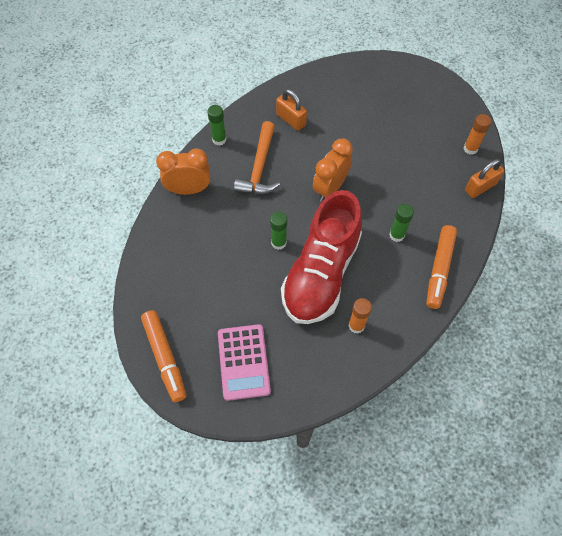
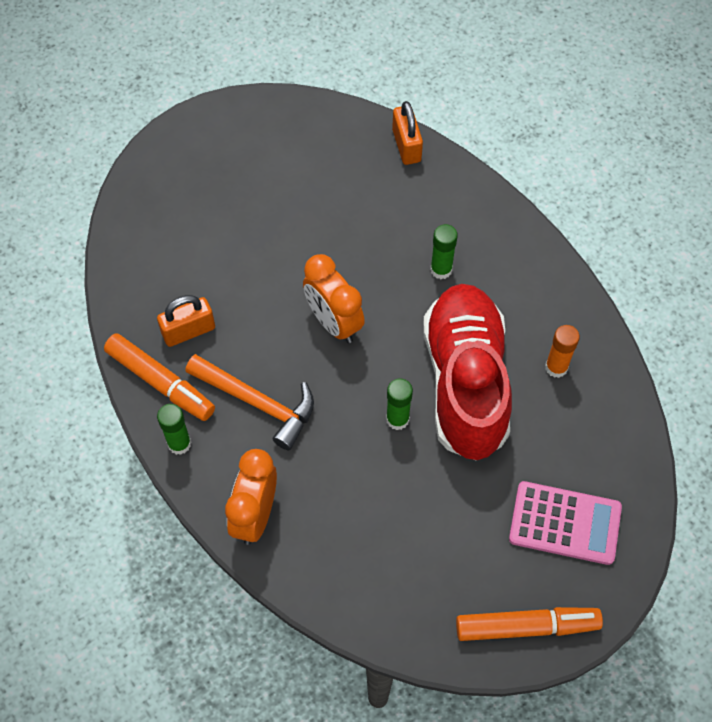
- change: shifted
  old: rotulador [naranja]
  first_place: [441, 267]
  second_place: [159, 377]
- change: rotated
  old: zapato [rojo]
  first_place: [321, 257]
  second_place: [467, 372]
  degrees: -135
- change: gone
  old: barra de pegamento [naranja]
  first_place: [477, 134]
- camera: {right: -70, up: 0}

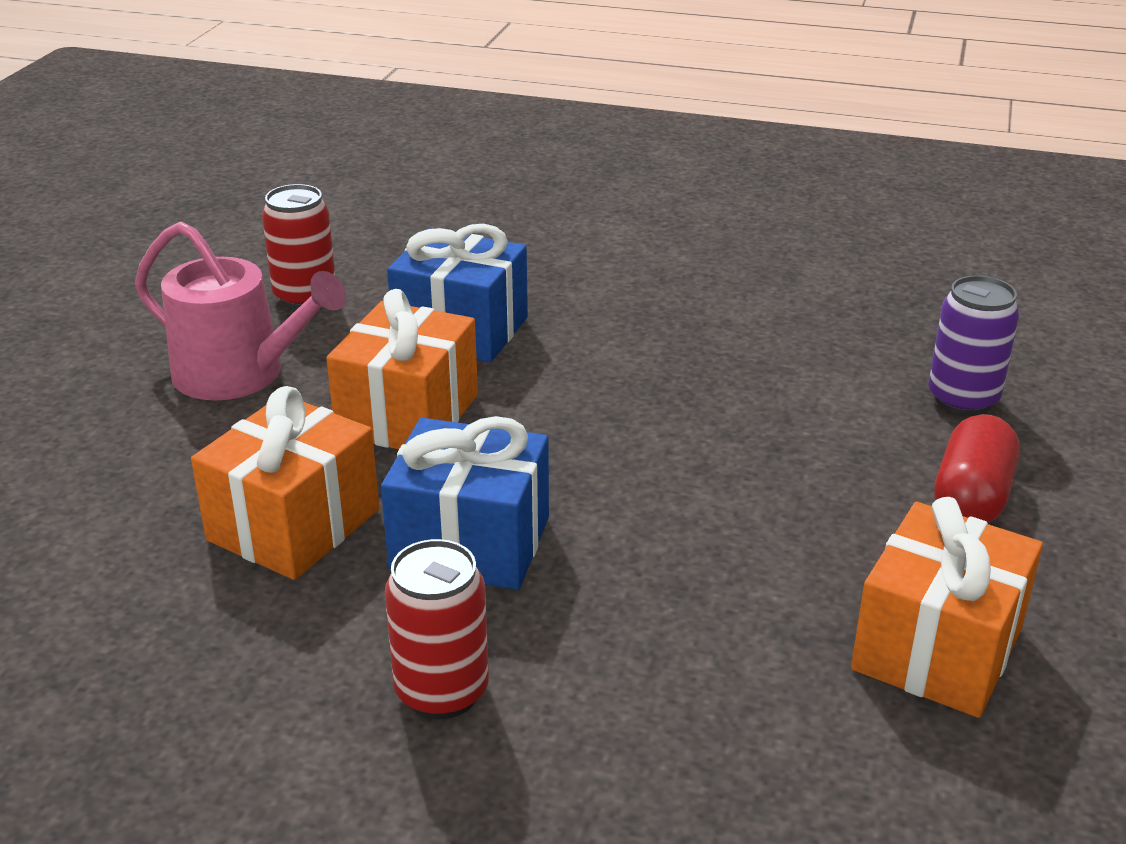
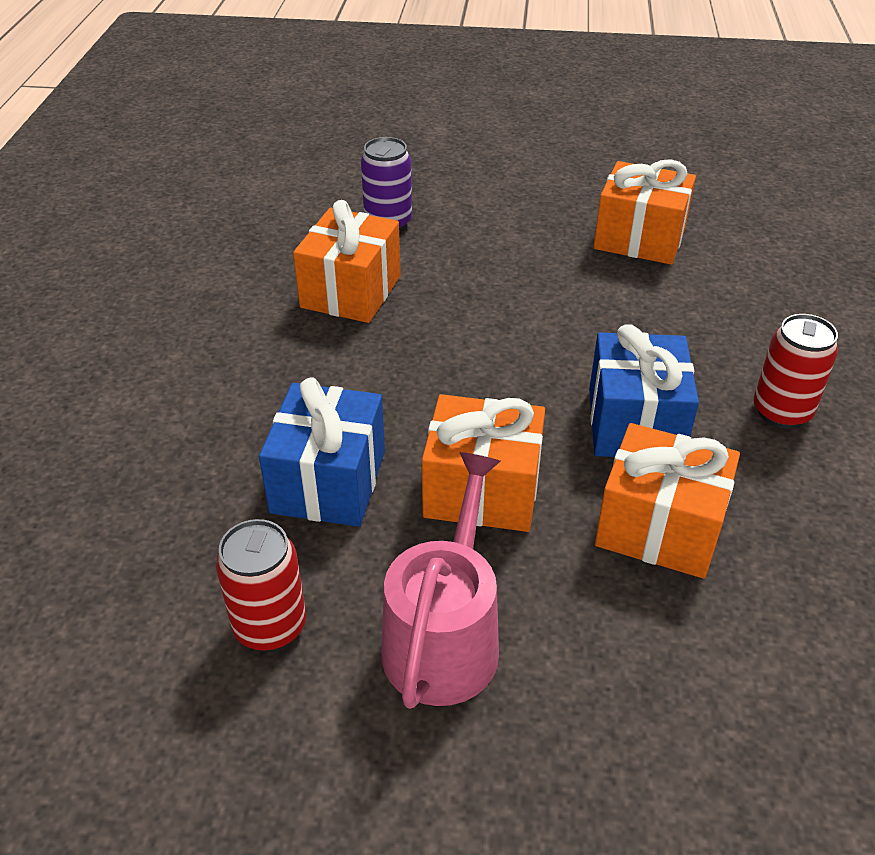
- change: new
  new: regalo [naranja]
  second_place: [347, 261]
- change: gone
  old: cápsula [rojo]
  first_place: [977, 468]
- camera: {right: -100, up: 10}

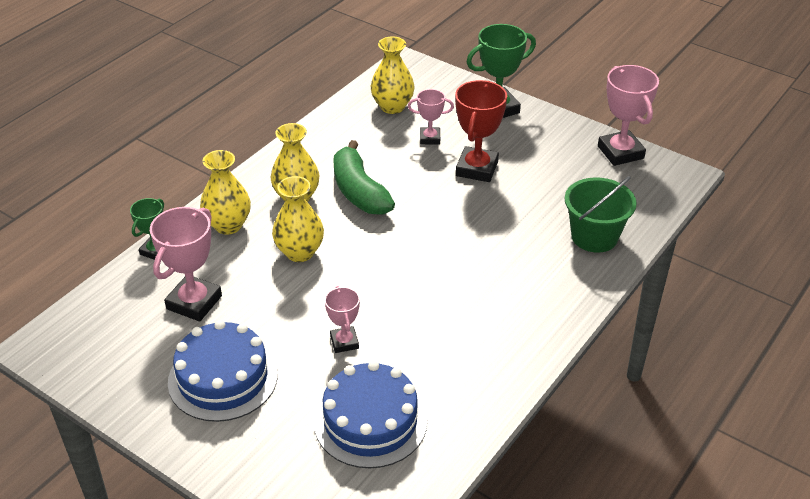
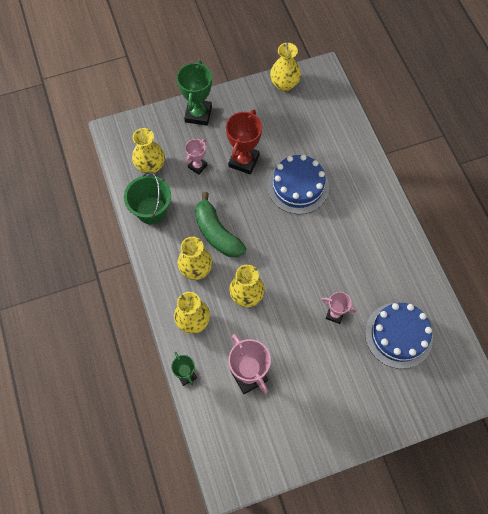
- change: shifted
  old: balde [verde]
  first_place: [601, 214]
  second_place: [147, 197]
- change: rotated
  old: plátano [verde]
  first_place: [364, 177]
  second_place: [220, 224]
  degrees: 45
- change: rotated
  old: trofeo [rojo]
  first_place: [481, 131]
  second_place: [244, 142]
  degrees: 60
- change: shifted
  old: tarta [azul]
  first_place: [223, 371]
  second_place: [298, 184]
- change: swapped
  old: trofeo [rosa]
  new: florero [amarillo]
  first_place: [628, 115]
  second_place: [285, 67]
- camera: {right: -55, up: 25}

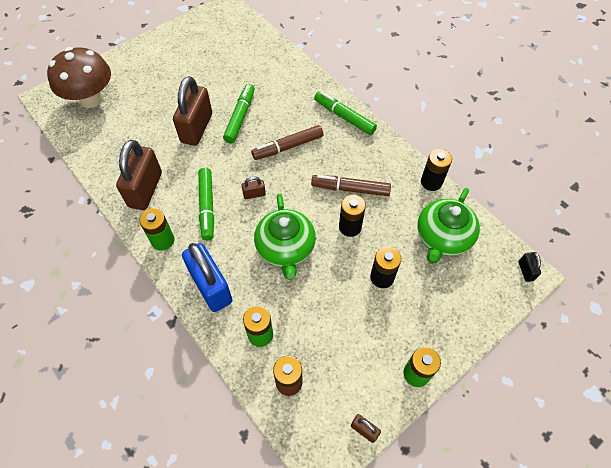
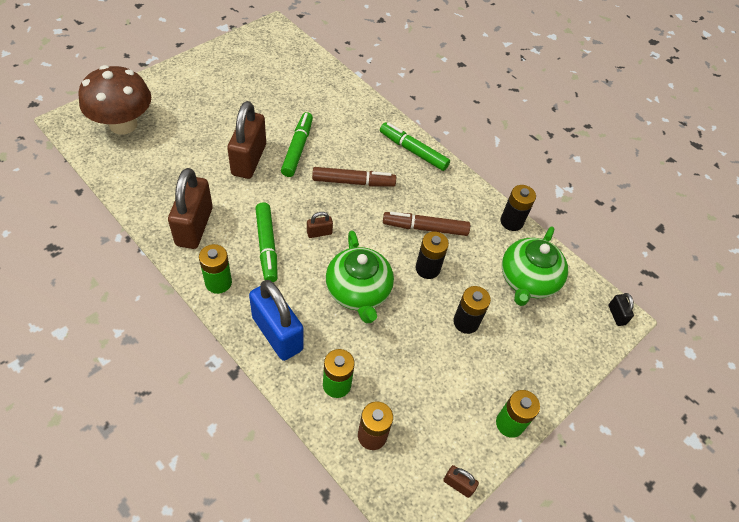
- change: rotated
  old: rotulador [marrón]
  first_place: [287, 142]
  second_place: [354, 177]
  degrees: -150
- camera: {right: -10, up: -5}

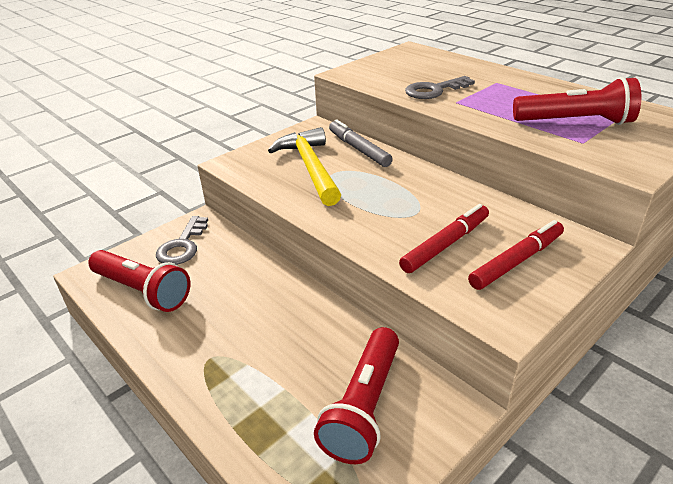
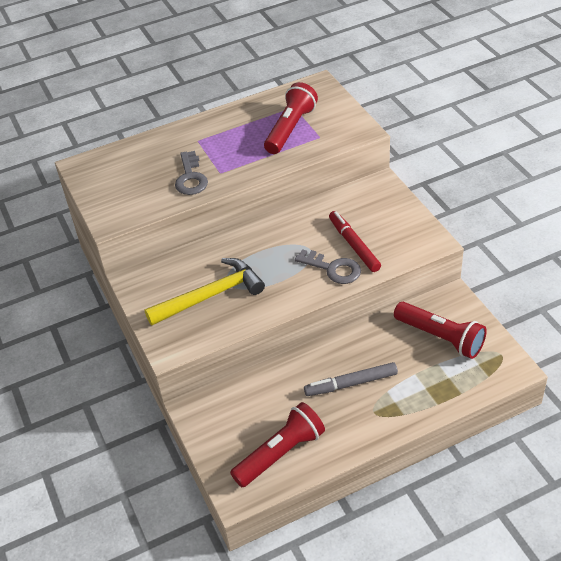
- change: rotated
  old: martillo [amarillo]
  first_place: [304, 166]
  second_place: [204, 291]
  degrees: 150
- change: shifted
  old: llave [gris]
  first_place: [182, 240]
  second_place: [328, 266]
- change: shifted
  old: rotulador [gris]
  first_place: [361, 143]
  second_place: [351, 379]
- change: gone
  old: rotulador [rojo]
  first_place: [516, 255]
- camera: {right: -70, up: 10}

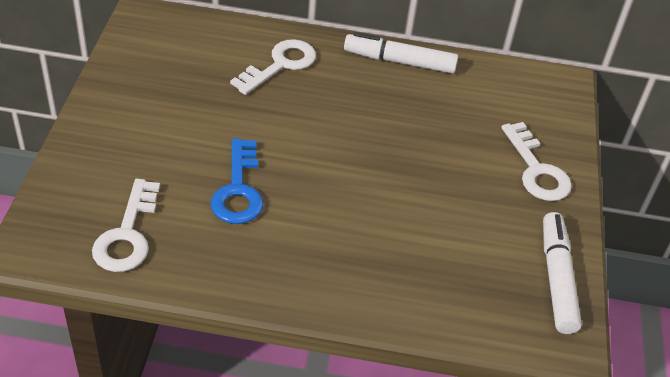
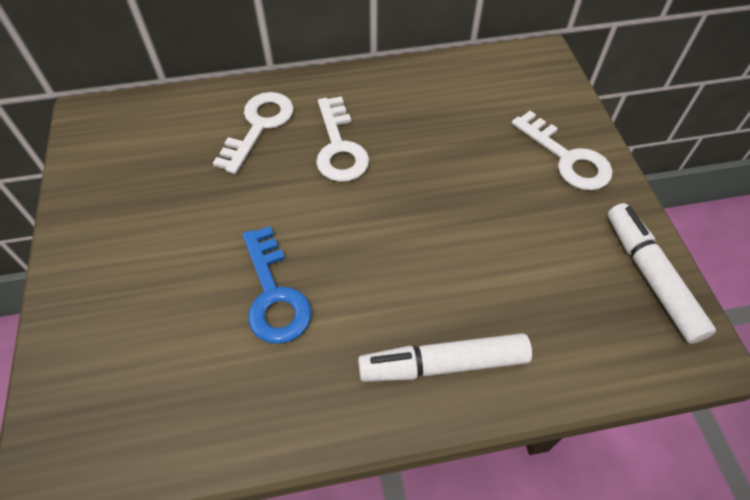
- change: shifted
  old: llave [blanco]
  first_place: [126, 225]
  second_place: [342, 139]
- change: shifted
  old: rotulador [blanco]
  first_place: [401, 53]
  second_place: [445, 357]
- camera: {right: -15, up: 10}

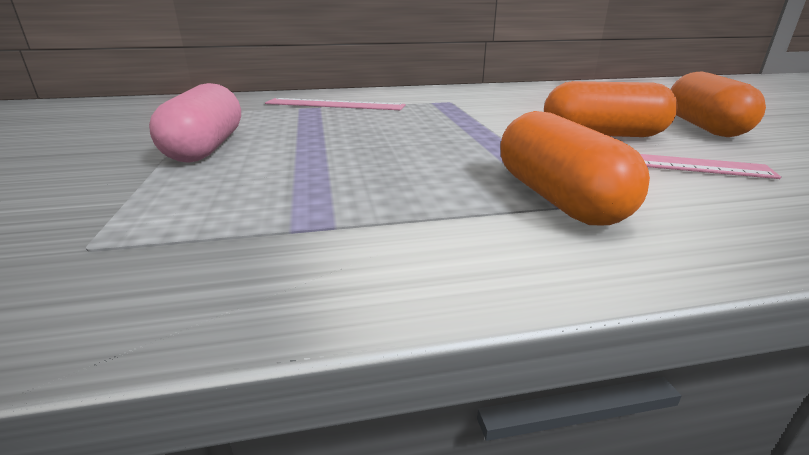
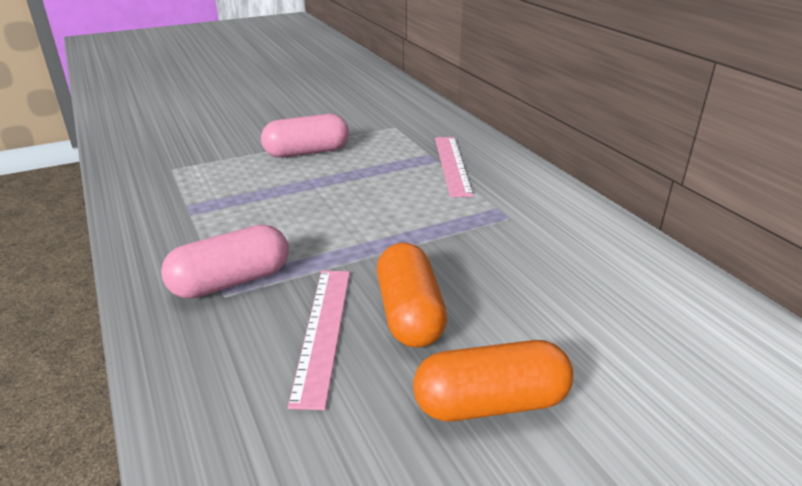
- change: repainted
  old: cápsula [naranja]
  new: cápsula [rosa]
  first_place: [575, 168]
  second_place: [225, 262]
- camera: {right: 75, up: 5}

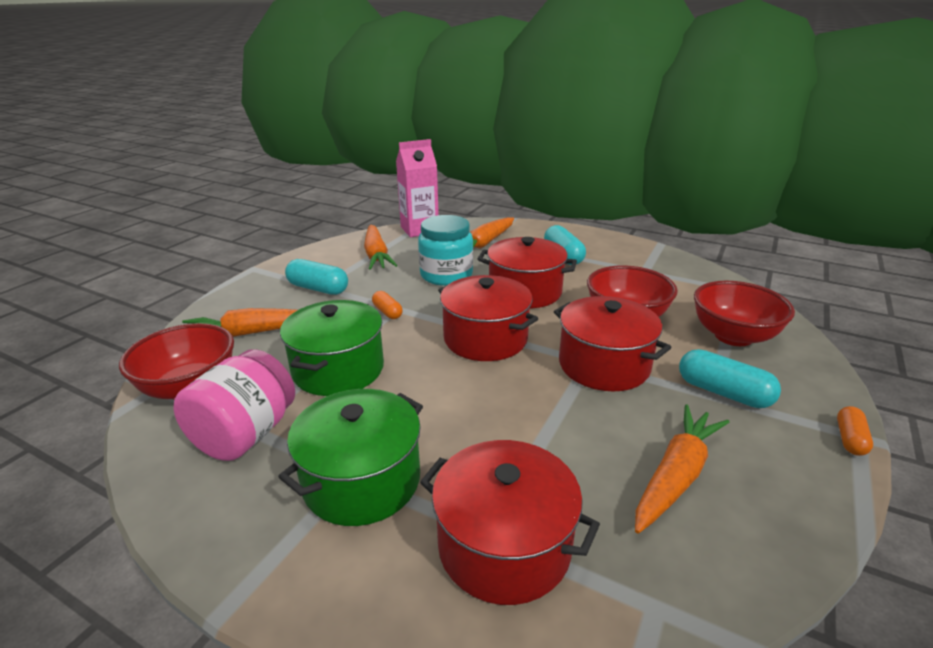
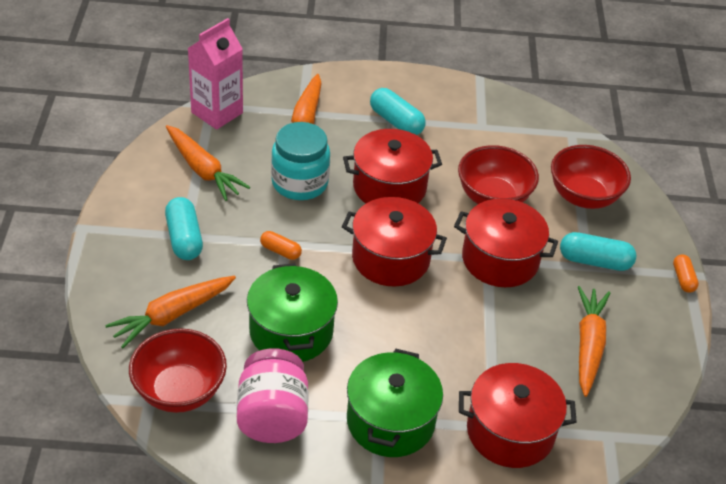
- change: rotated
  old: cápsula [turquesa]
  first_place: [316, 277]
  second_place: [184, 228]
  degrees: 75
- camera: {right: -30, up: 15}

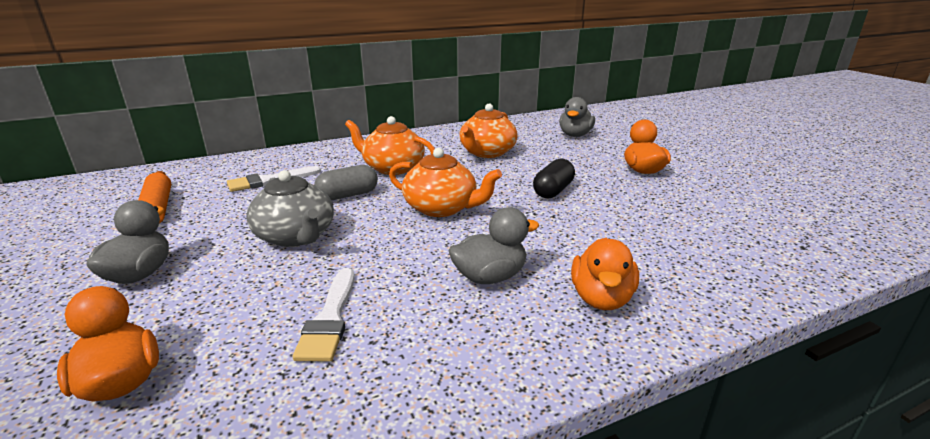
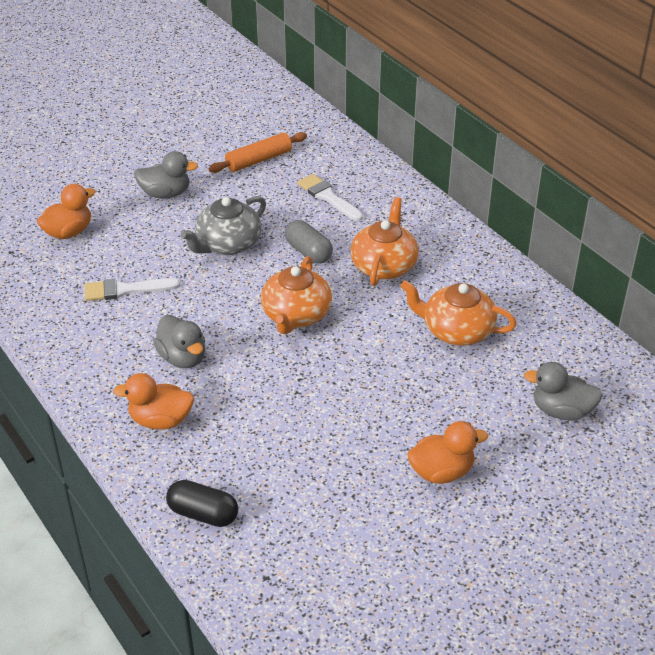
- change: shifted
  old: cápsula [negro]
  first_place: [554, 178]
  second_place: [202, 503]
- camera: {right: 80, up: 15}

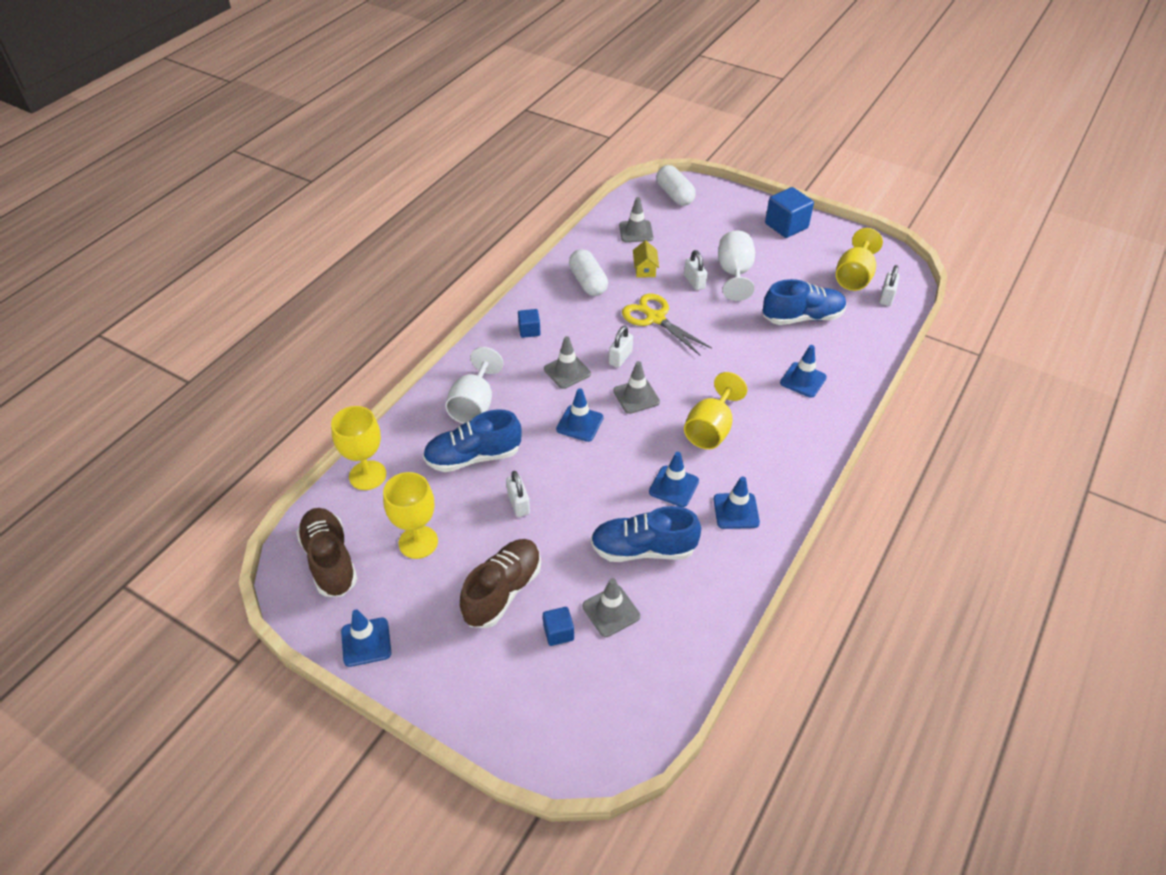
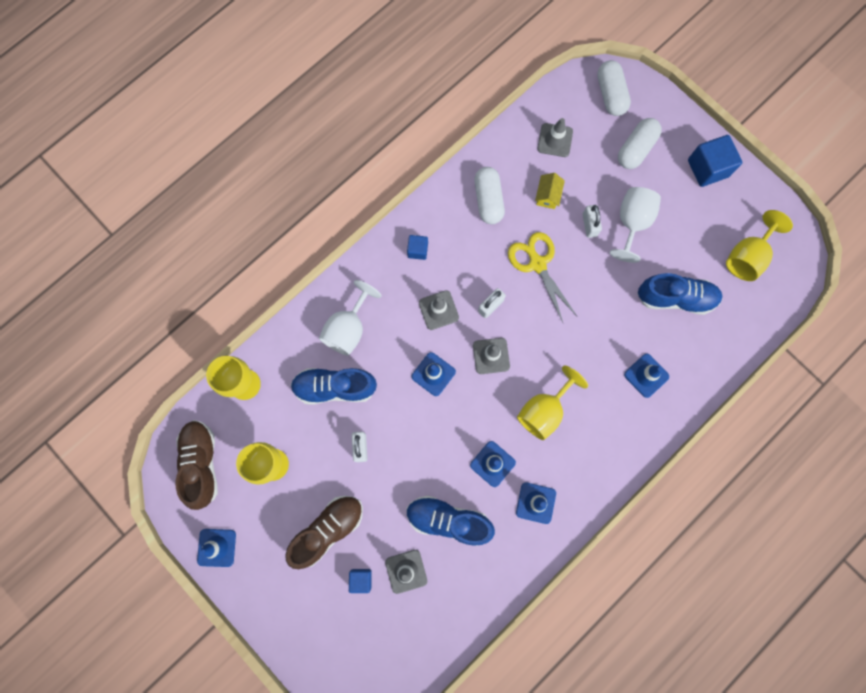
- change: new
  new: cápsula [blanco]
  second_place: [640, 143]
- change: gone
  old: candado [blanco]
  first_place: [890, 285]
- camera: {right: 15, up: 30}

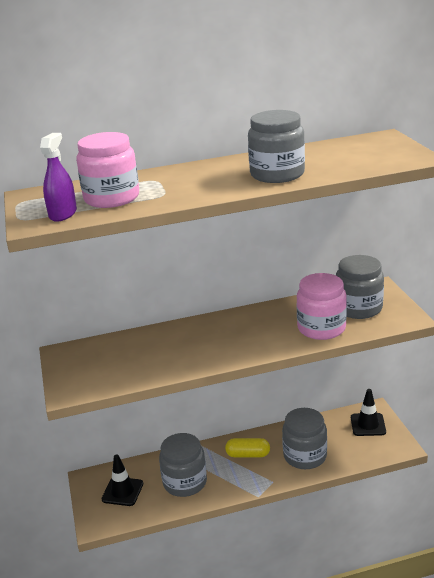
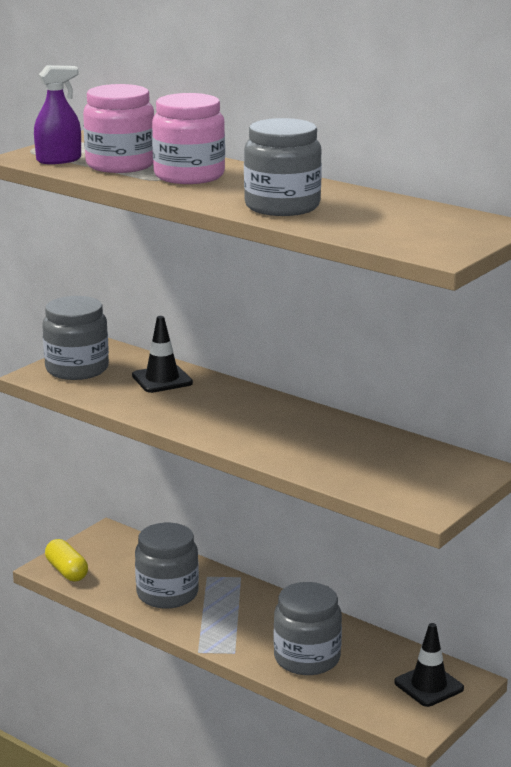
- change: shifted
  old: tarro [gris]
  first_place: [360, 287]
  second_place: [76, 338]
- change: shifted
  old: cápsula [amarillo]
  first_place: [247, 447]
  second_place: [66, 560]
- change: shifted
  old: cono de tráfico [negro]
  first_place: [122, 480]
  second_place: [162, 354]
- change: shifted
  old: tarro [rosa]
  first_place: [321, 306]
  second_place: [188, 138]
- camera: {right: 50, up: -5}

